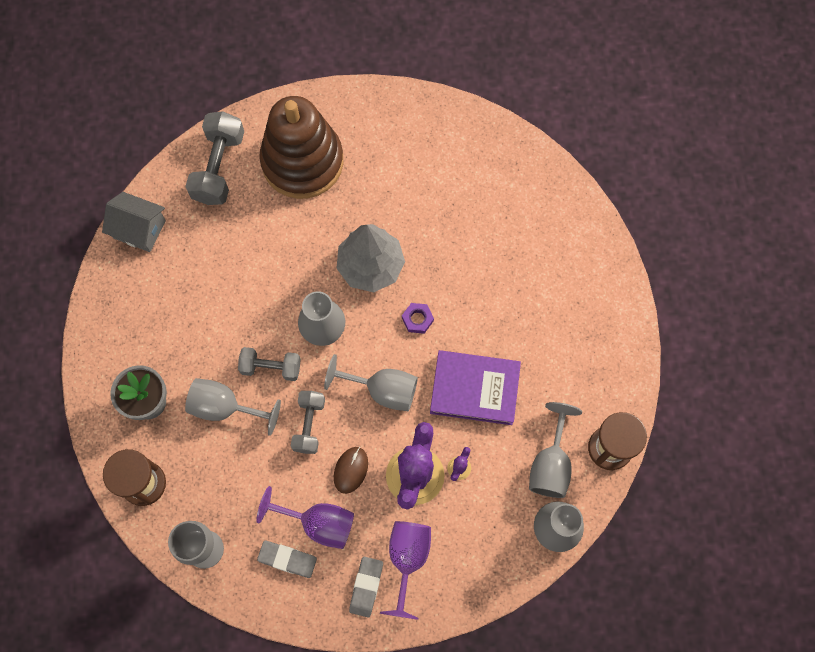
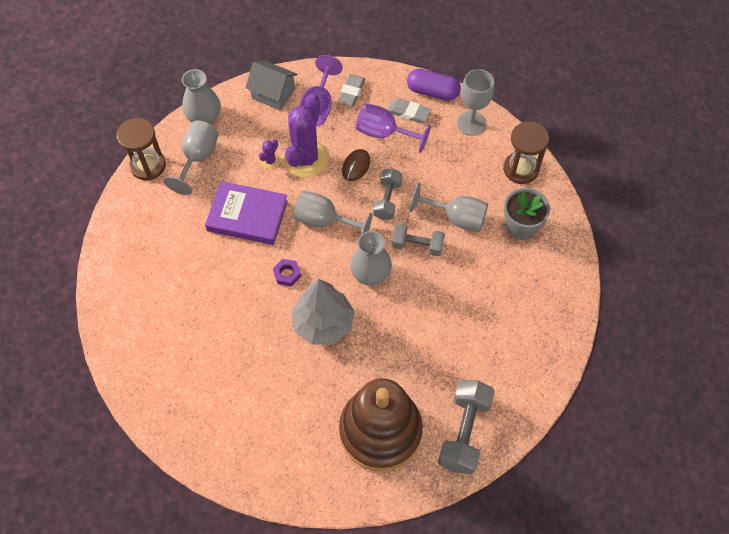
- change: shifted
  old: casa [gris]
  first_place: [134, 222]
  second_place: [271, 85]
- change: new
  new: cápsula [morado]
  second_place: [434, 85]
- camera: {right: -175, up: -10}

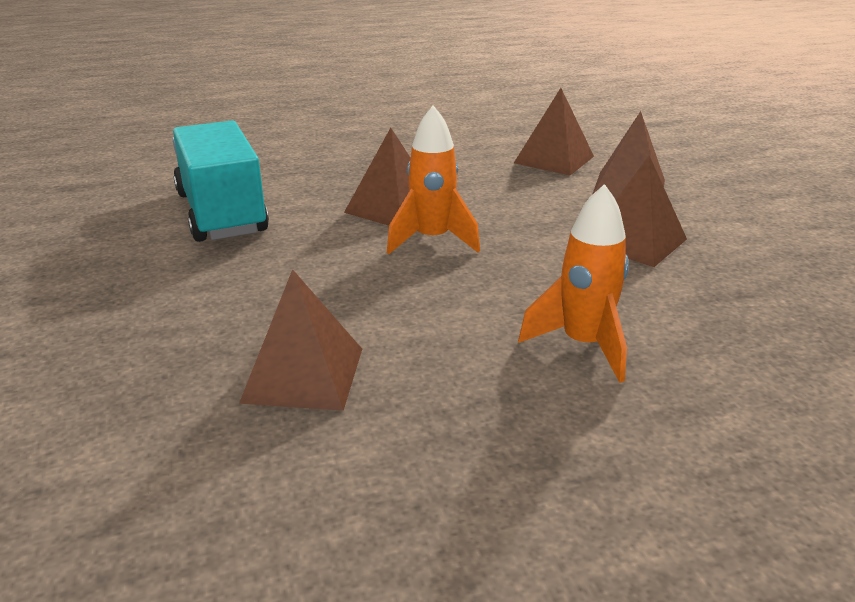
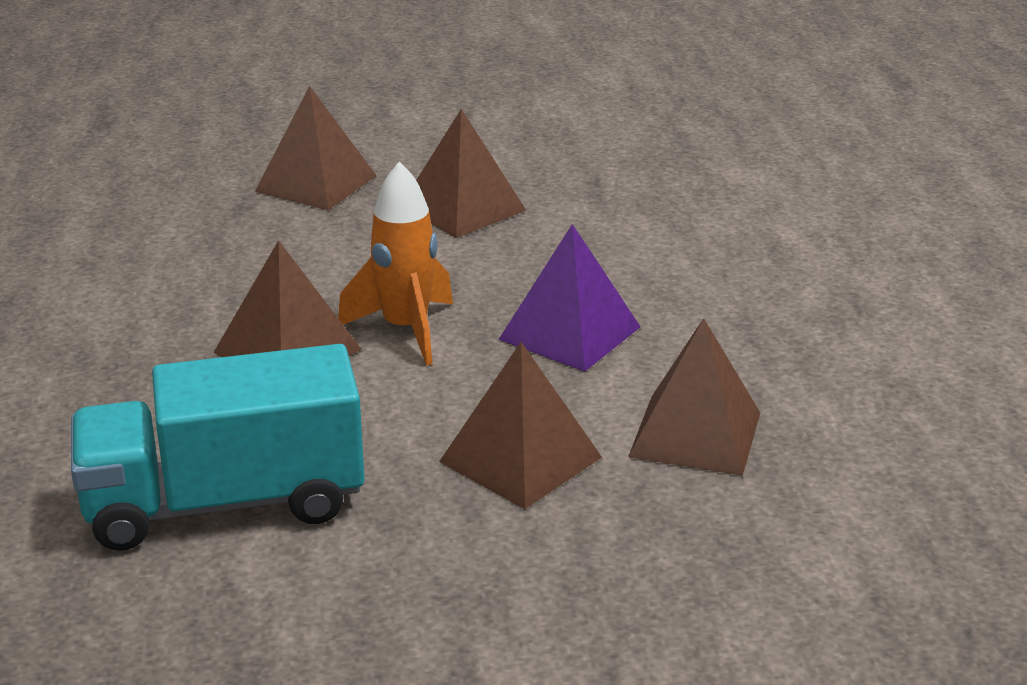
- change: shifted
  old: pirámide [marrón]
  first_place: [554, 131]
  second_place: [520, 425]
- change: new
  new: pirámide [morado]
  second_place: [569, 298]
- change: gone
  old: cohete [naranja]
  first_place: [573, 283]
- camera: {right: -80, up: 0}

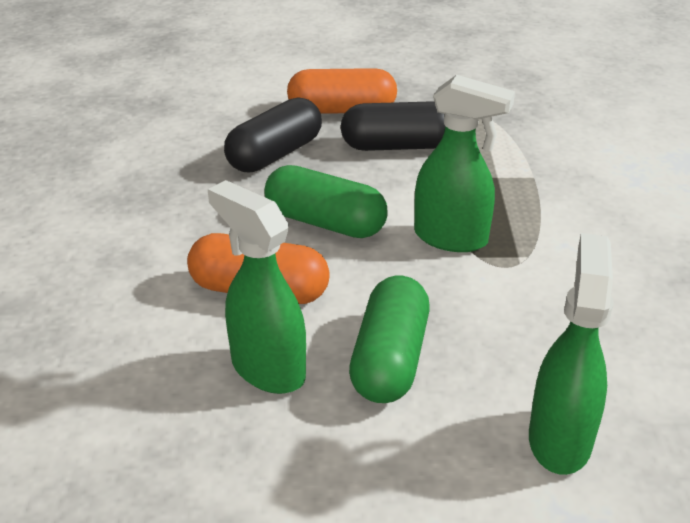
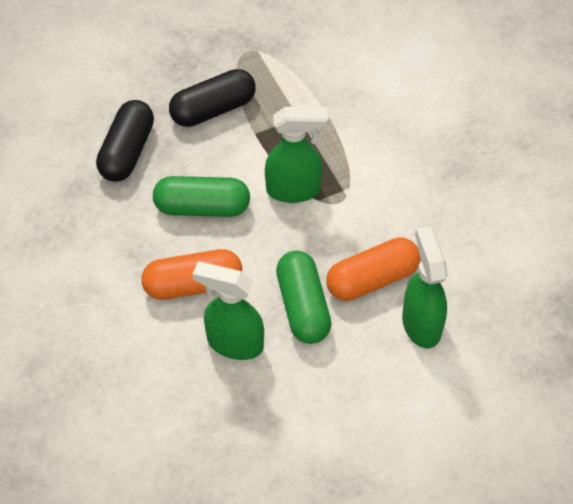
- change: shifted
  old: cápsula [naranja]
  first_place: [342, 91]
  second_place: [373, 269]
- camera: {right: -25, up: 20}

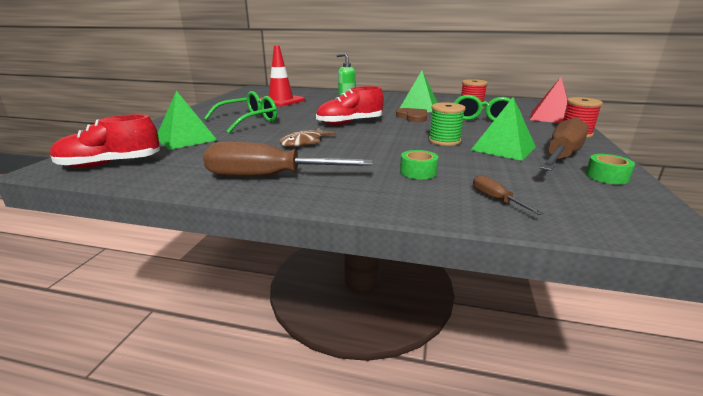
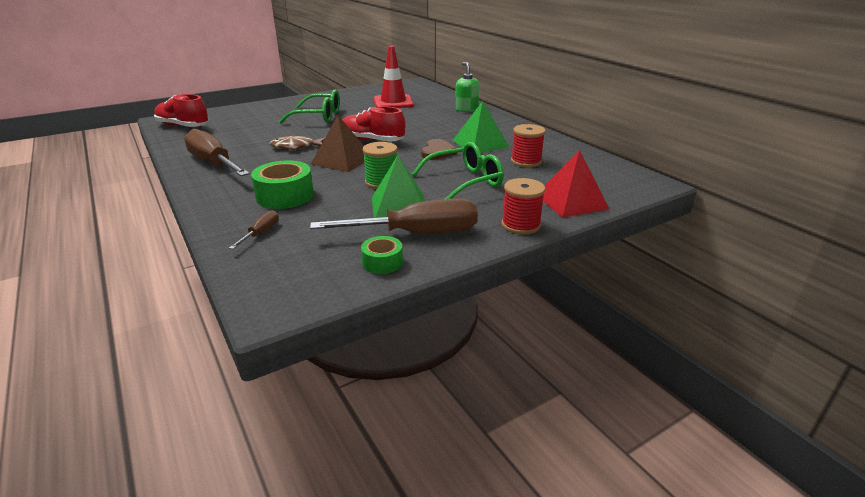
- change: scaled
  old: cinta adhesiva [verde]
  first_place: [419, 164]
  second_place: [282, 184]
  factor: 1.73
- change: new
  new: pirámide [marrón]
  second_place: [337, 143]
- change: gone
  old: pirámide [verde]
  first_place: [187, 120]
- camera: {right: 45, up: 5}

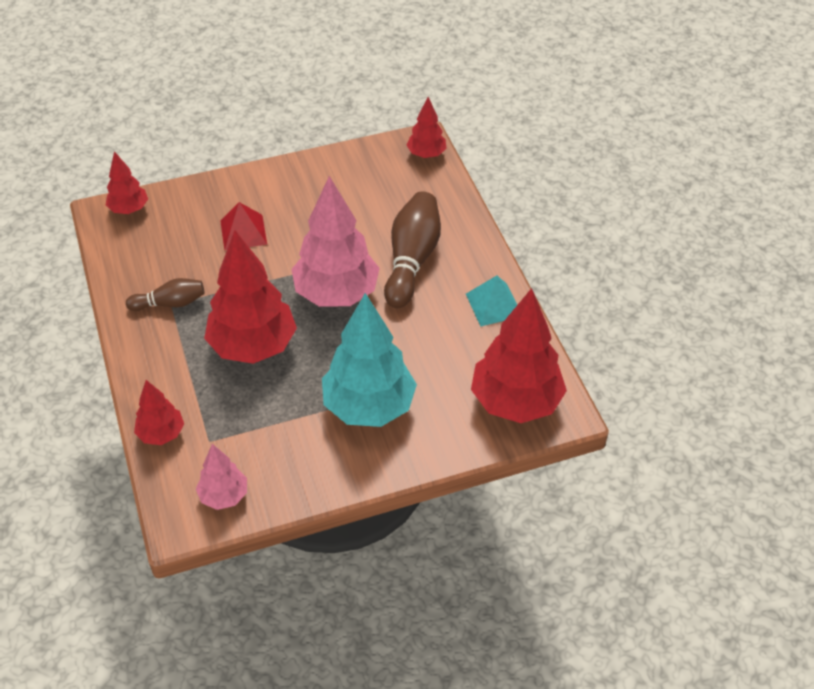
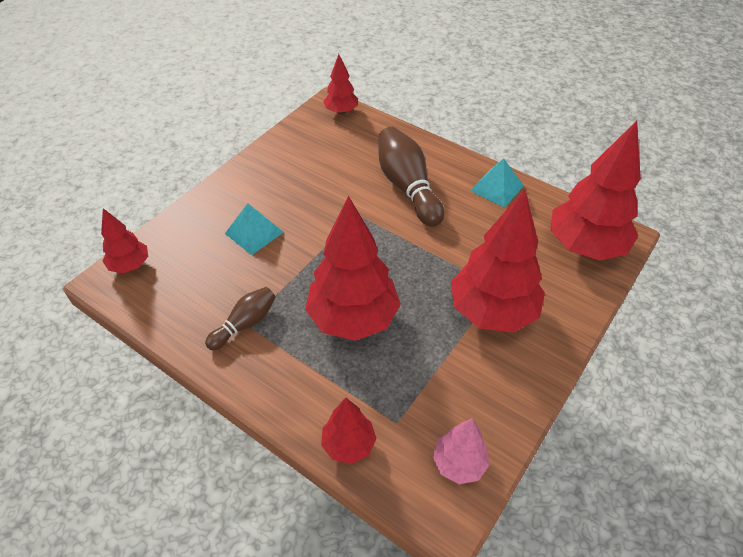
- change: repainted
  old: pirámide [rojo]
  new: pirámide [turquesa]
  first_place: [243, 226]
  second_place: [254, 229]
- change: repainted
  old: árbol [turquesa]
  new: árbol [rojo]
  first_place: [369, 360]
  second_place: [498, 261]
- change: gone
  old: árbol [rosa]
  first_place: [336, 241]
- camera: {right: -35, up: 0}

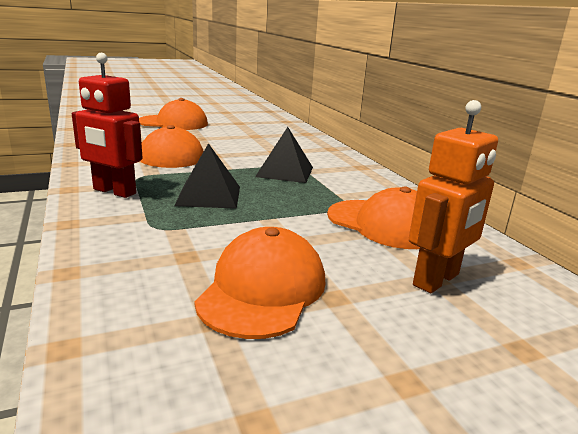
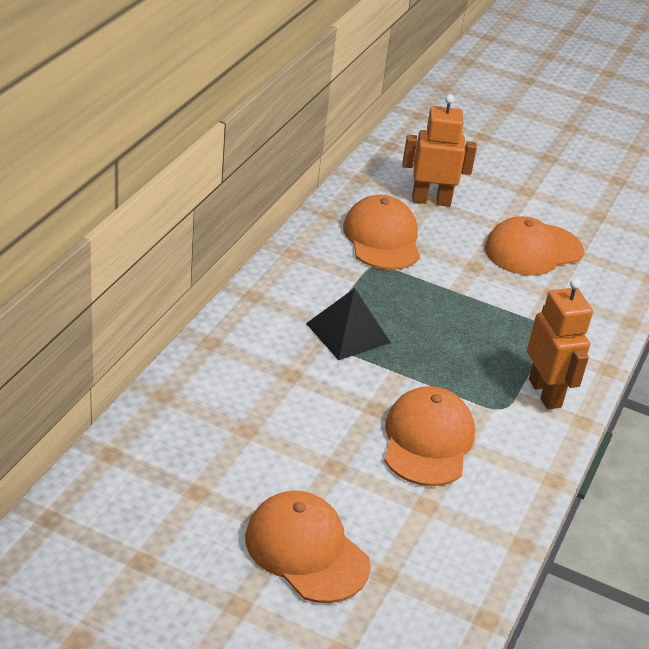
- change: repainted
  old: robot [rojo]
  new: robot [naranja]
  first_place: [107, 125]
  second_place: [560, 343]
- change: gone
  old: pirámide [negro]
  first_place: [207, 176]
- camera: {right: -135, up: 15}

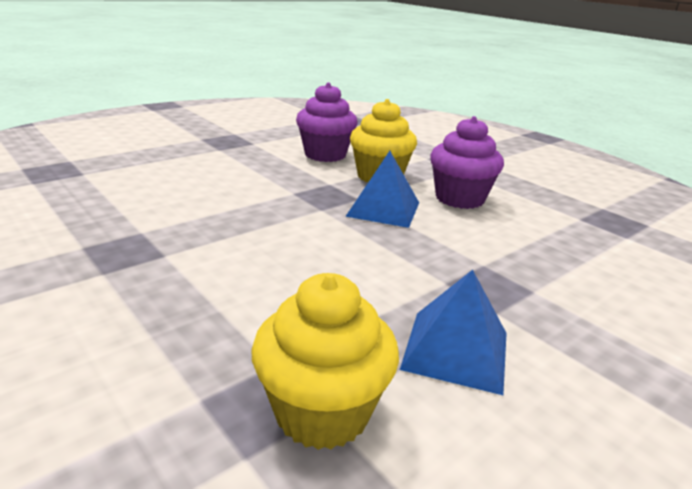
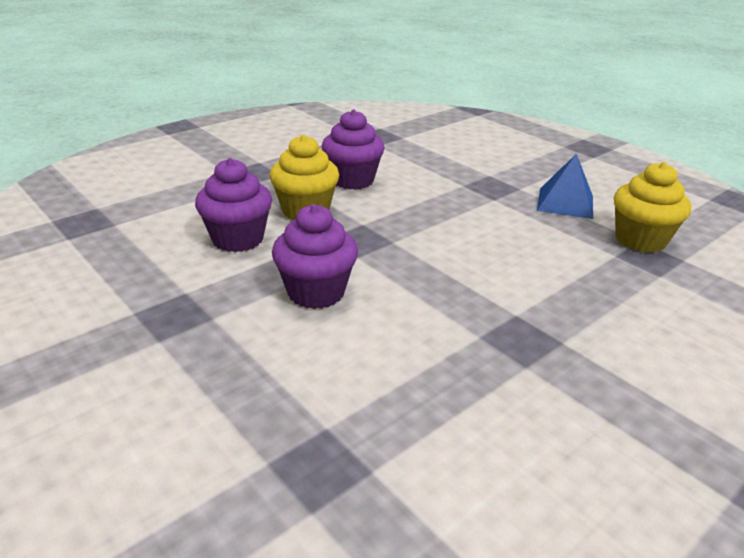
- change: new
  new: magdalena [morado]
  second_place: [315, 256]
- change: gone
  old: pirámide [azul]
  first_place: [382, 189]
- camera: {right: -90, up: 5}

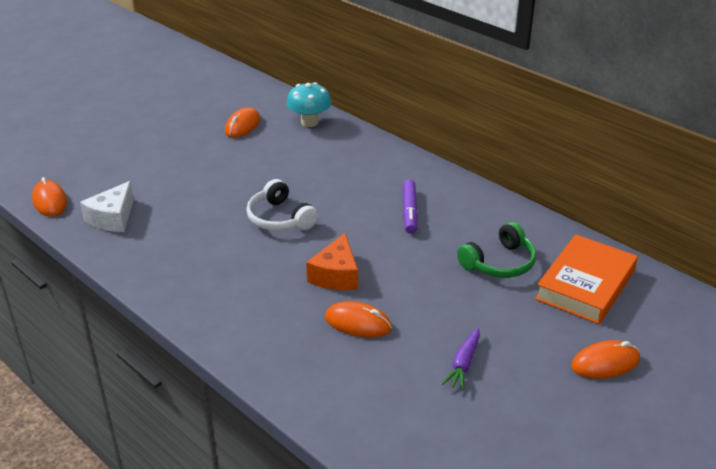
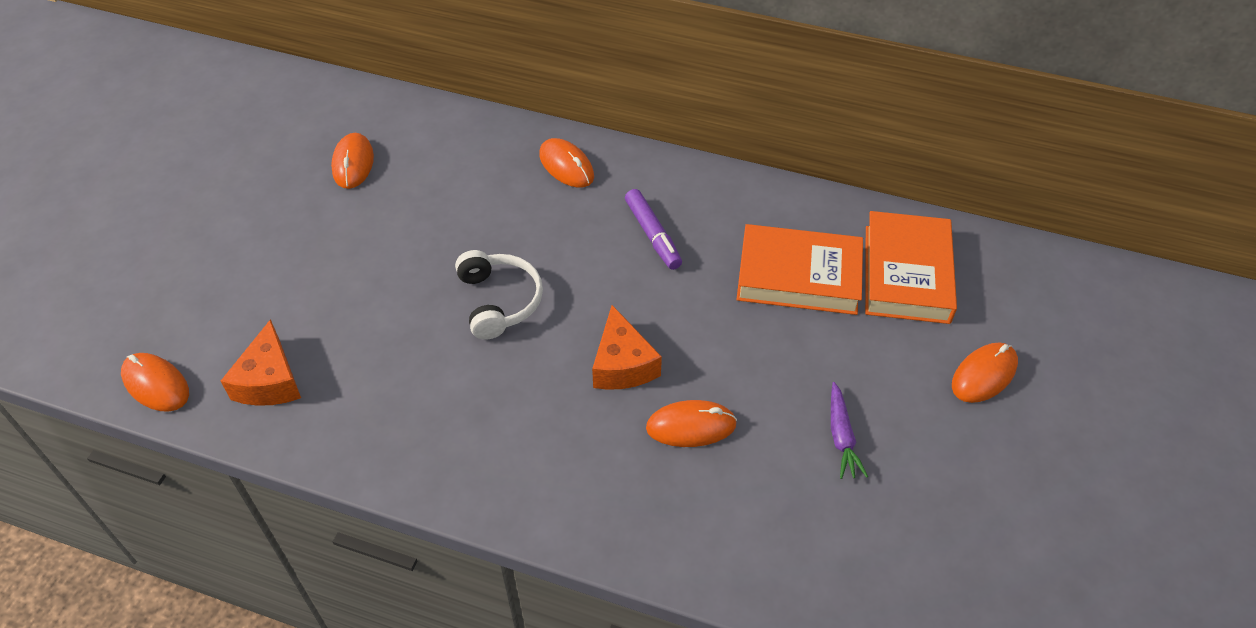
- change: repainted
  old: queso [blanco]
  new: queso [naranja]
  first_place: [107, 206]
  second_place: [261, 362]
- change: rotated
  old: auriculares [blanco]
  first_place: [282, 205]
  second_place: [499, 295]
  degrees: -135
- change: new
  new: ratón [naranja]
  second_place: [566, 163]
- change: swapped
  old: auriculares [verde]
  new: libro [naranja]
  first_place: [496, 250]
  second_place: [800, 269]
- change: gone
  old: seta [turquesa]
  first_place: [309, 104]
- camera: {right: -25, up: 15}

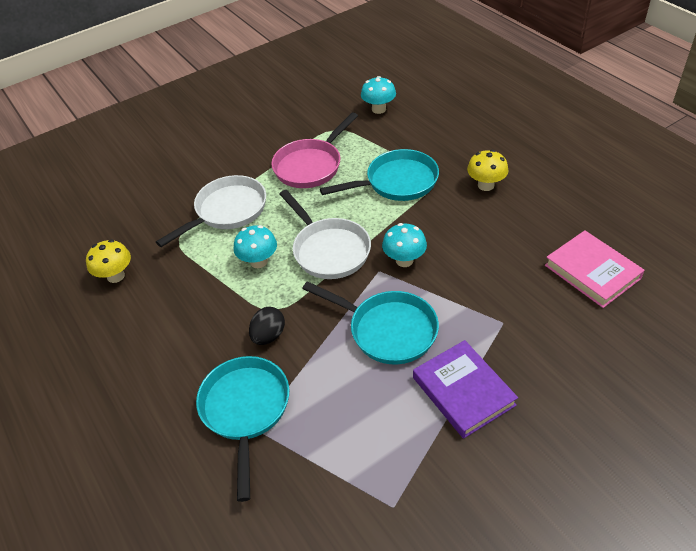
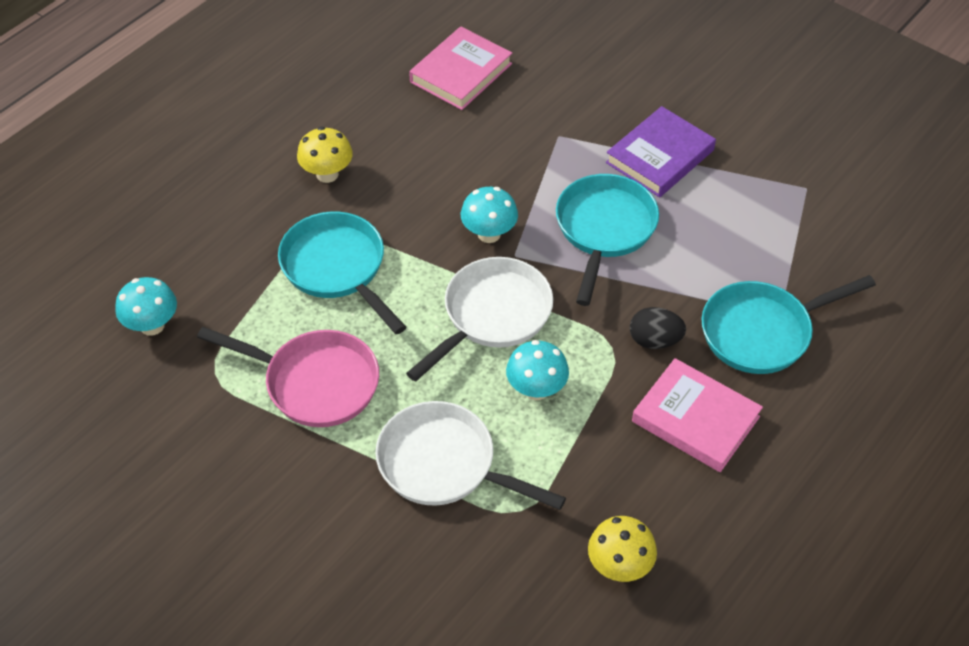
- change: new
  new: libro [rosa]
  second_place: [697, 415]
- camera: {right: -110, up: 5}

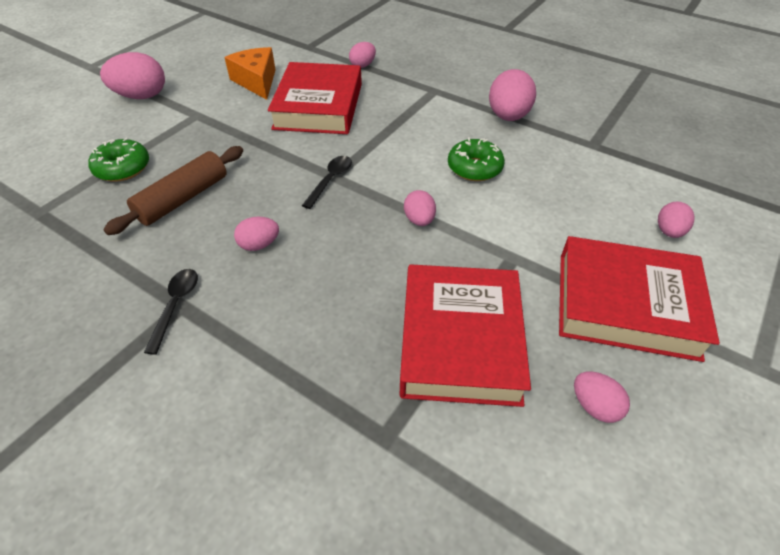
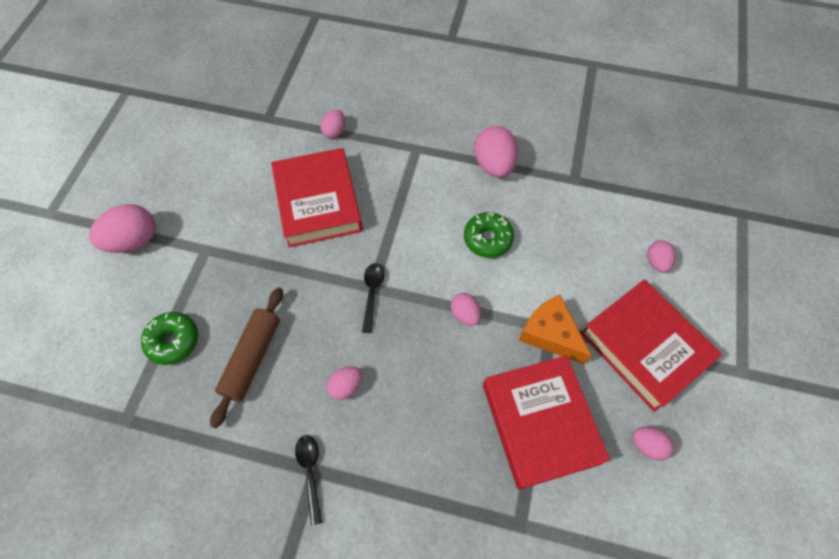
- change: shifted
  old: queso [naranja]
  first_place: [250, 73]
  second_place: [555, 329]
- change: rotated
  old: libro [rojo]
  first_place: [639, 299]
  second_place: [651, 345]
  degrees: 60
- camera: {right: -20, up: 15}

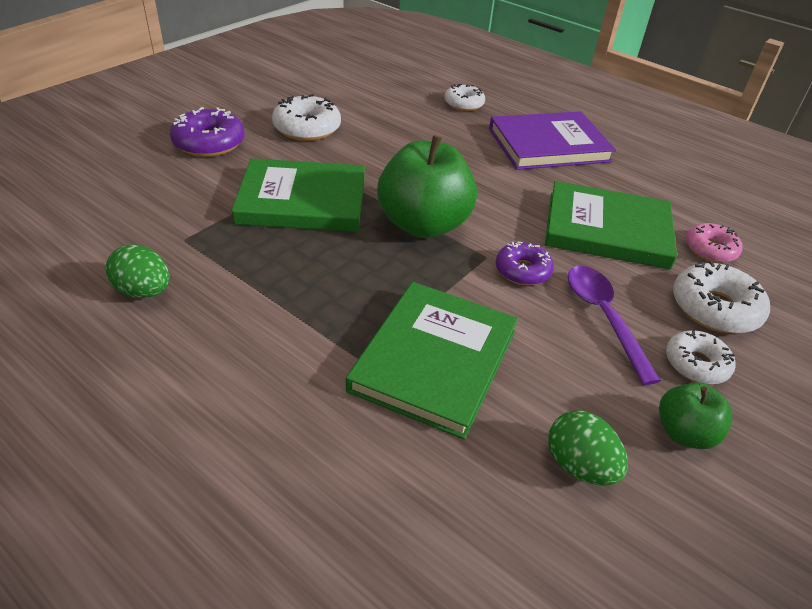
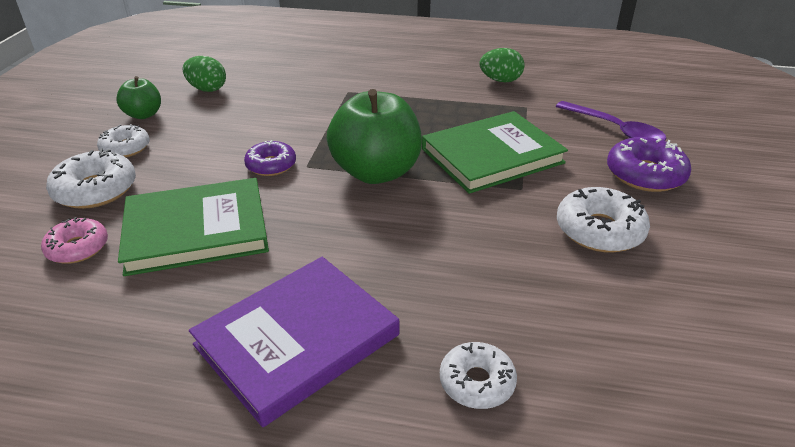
- change: shifted
  old: cuchara [morado]
  first_place: [614, 325]
  second_place: [611, 121]
- change: gone
  old: libro [verde]
  first_place: [432, 361]
- camera: {right: 155, up: -5}

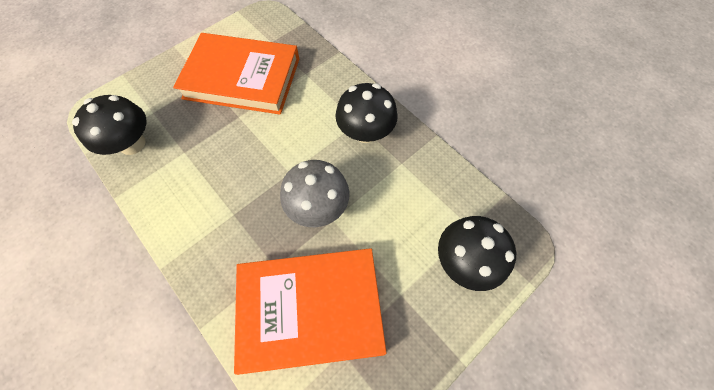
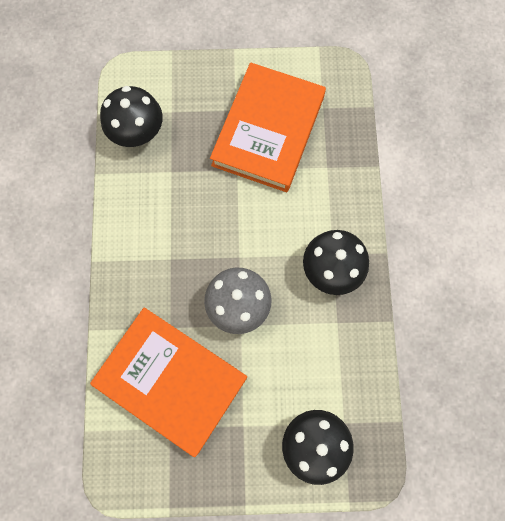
- change: rotated
  old: libro [naranja]
  first_place: [236, 74]
  second_place: [268, 127]
  degrees: 60
- camera: {right: 40, up: 10}

